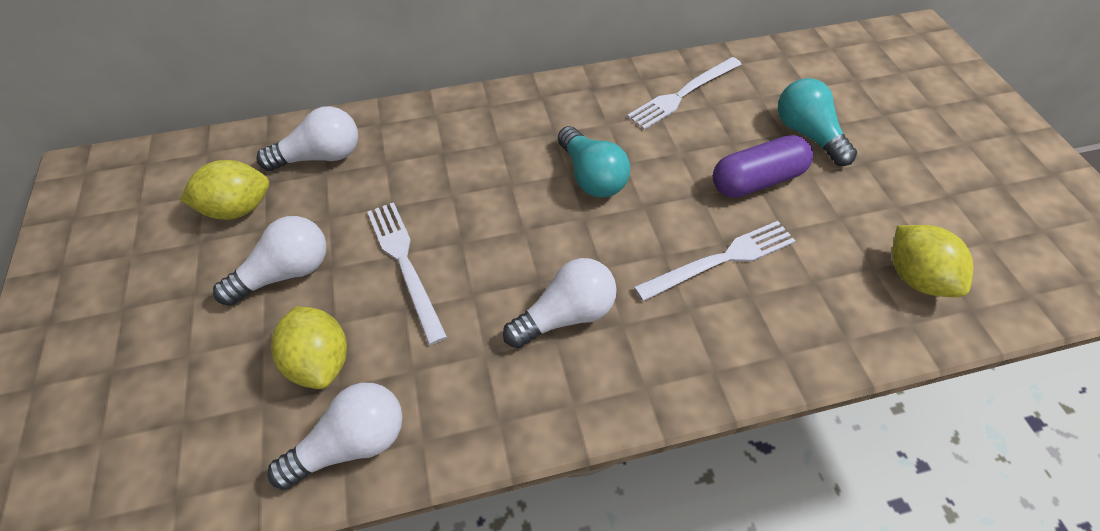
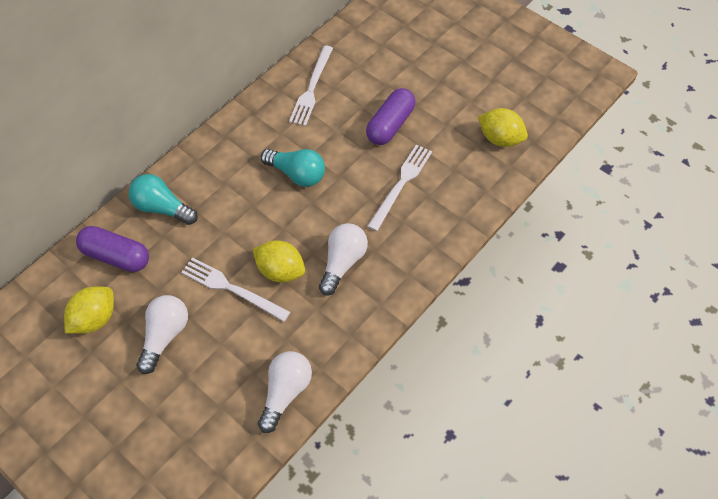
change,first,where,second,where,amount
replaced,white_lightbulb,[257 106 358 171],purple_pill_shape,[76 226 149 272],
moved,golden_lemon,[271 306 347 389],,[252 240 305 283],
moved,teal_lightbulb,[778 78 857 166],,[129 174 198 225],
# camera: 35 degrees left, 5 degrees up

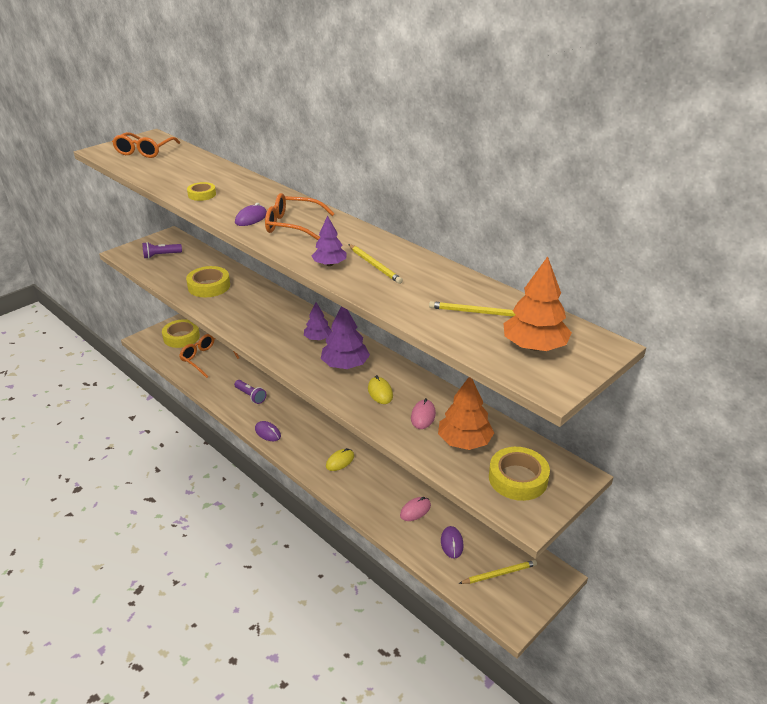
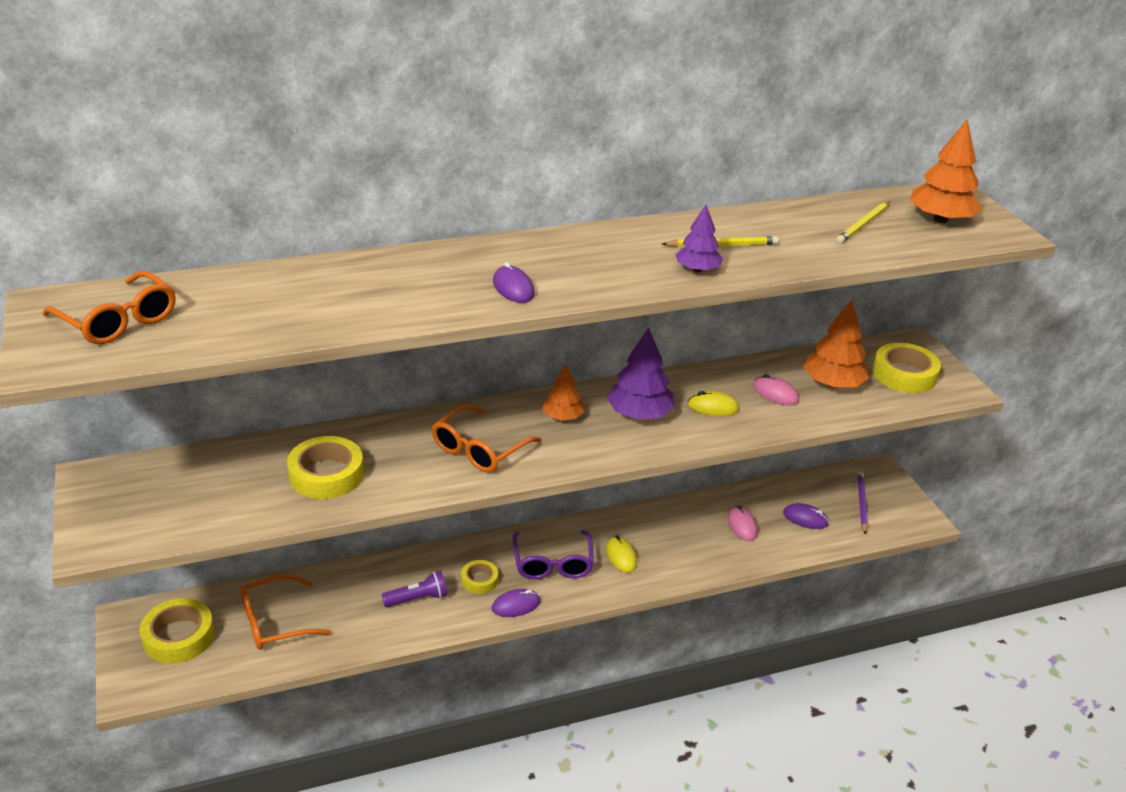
change,first,where,second,where,amount
removed,purple_flashlight,[142 242 182 259],,,
moved,golden_tape,[187 182 216 201],,[461 560 498 594],
moved,bright_orange_spectacles,[265 193 335 240],,[432 404 541 472],
recoloured,purple_fir_tree,[304 302 332 340],bright_orange_fir_tree,[542 364 585 421],
recoloured,golden_lead_pencil,[459 560 537 584],purple_lead_pencil,[857 471 868 535],
added,,,purple_spectacles,[513 530 594 579],
# camera: 65 degrees left, 0 degrees up

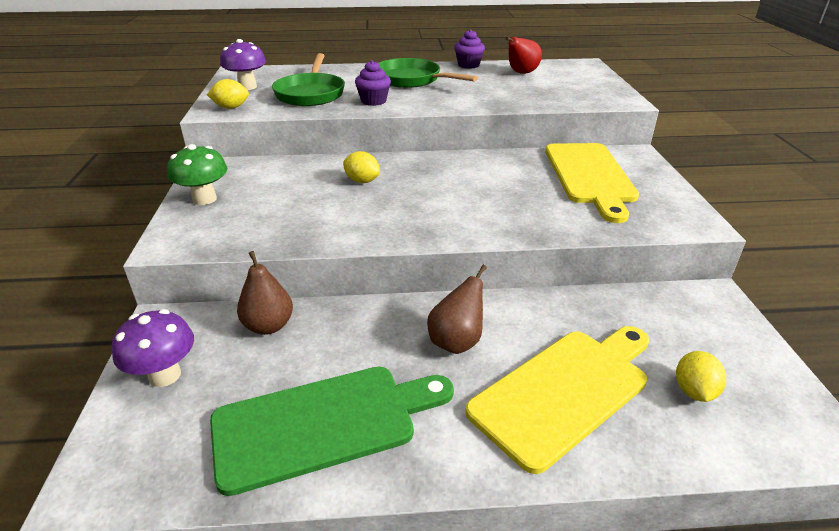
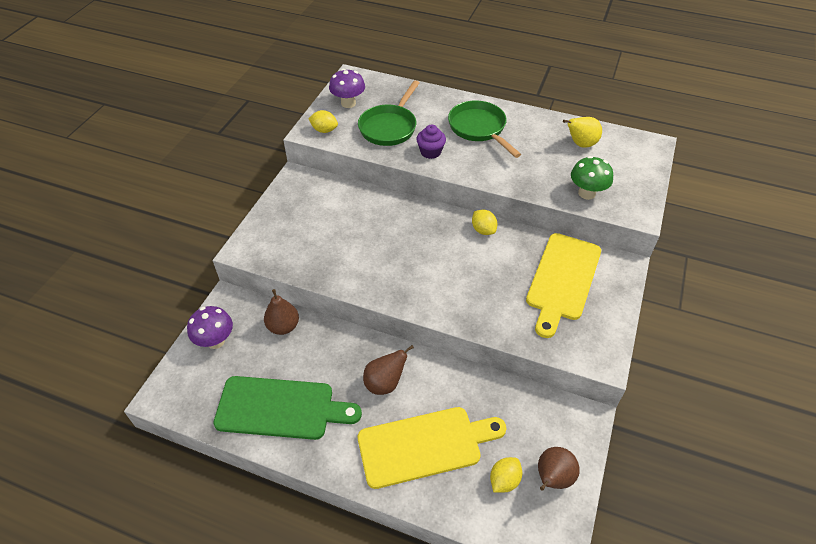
change,first,where,second,where,amount
moved,leaf-green_fungus,[167 144 227 205],,[571 156 613 200],
moved,golden_lemon,[343 151 380 183],,[472 210 498 235],
removed,purple_cupcake,[454 29 485 69],,,
recoloured,red_toy_pear,[505 37 542 74],golden_toy_pear,[563 117 602 148],
added,,,russet_toy_pear,[538 447 580 491],
# camera: 25 degrees right, 15 degrees up

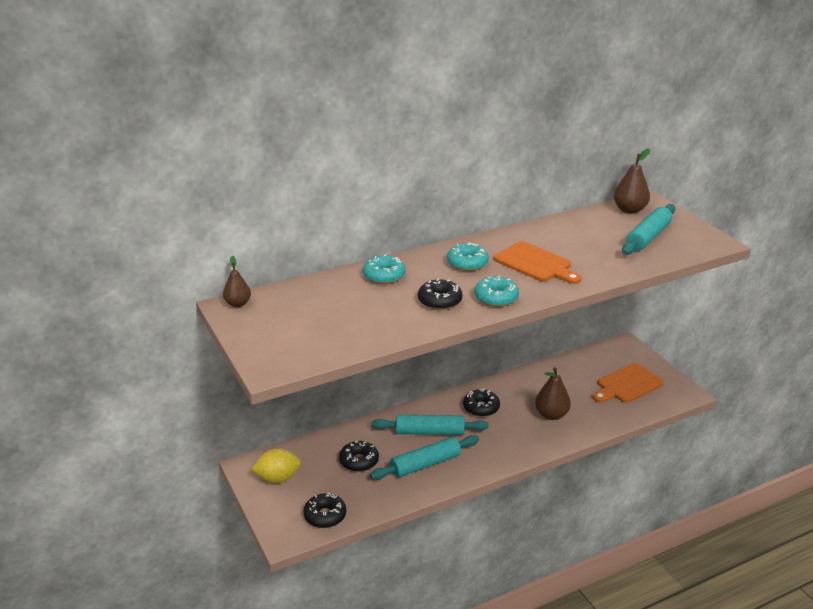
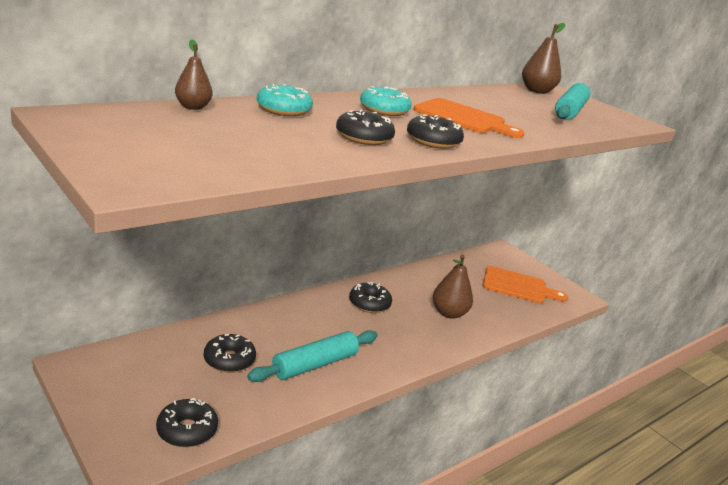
change,first,where,second,where,amount
moved,russet_toy_pear,[223 256 251 307],,[175 40 212 110],
removed,golden_lemon,[251 448 301 483],,,
removed,teal_pastry_roller,[372 415 489 435],,,
recoloured,teal_glazed_donut,[474 276 519 307],ebony_glazed_donut,[407 114 464 149],
turned,bright_orange_cutting_board,[593 363 663 403],,[483 266 568 303],120 degrees counterclockwise
# camera: 15 degrees left, 5 degrees down

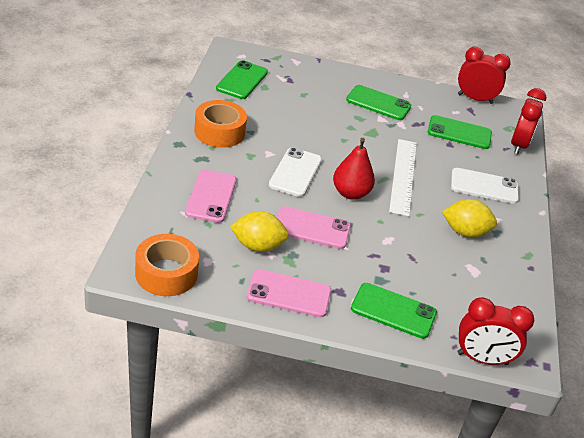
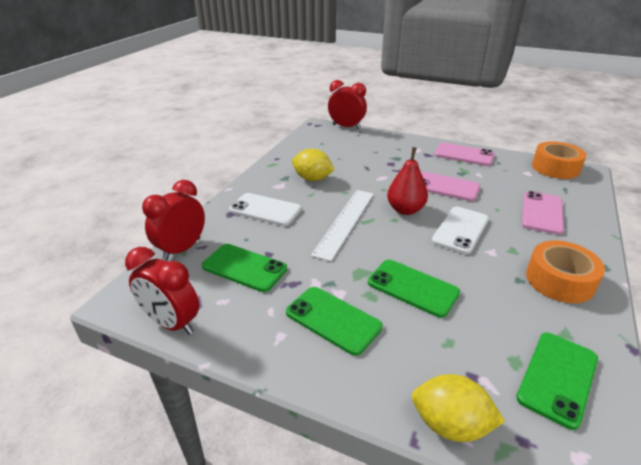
change,first,where,second,where,amount
moved,golden_lemon,[230 211 289 252],,[412 374 505 442],
moved,leaf-green_phone,[351 283 437 339],,[368 260 460 318],
# camera: 160 degrees left, 5 degrees down

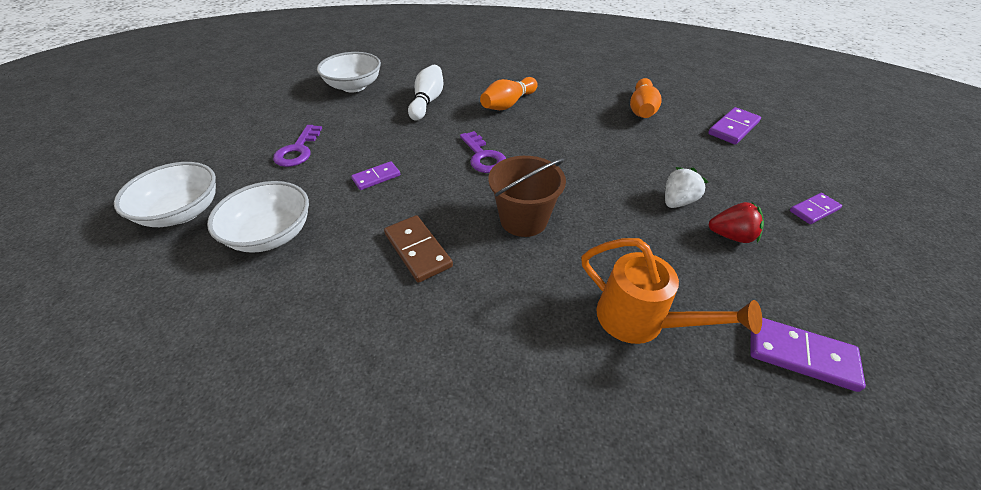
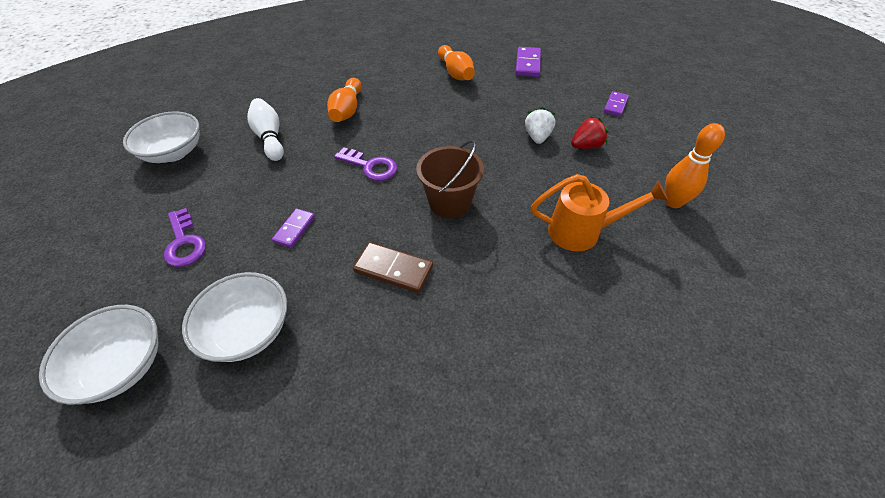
change,first,where,second,where,amount
replaced,purple_domino_tile,[750 318 866 392],bright_orange_tenpin,[665 123 725 208],
# camera: 35 degrees left, 5 degrees up

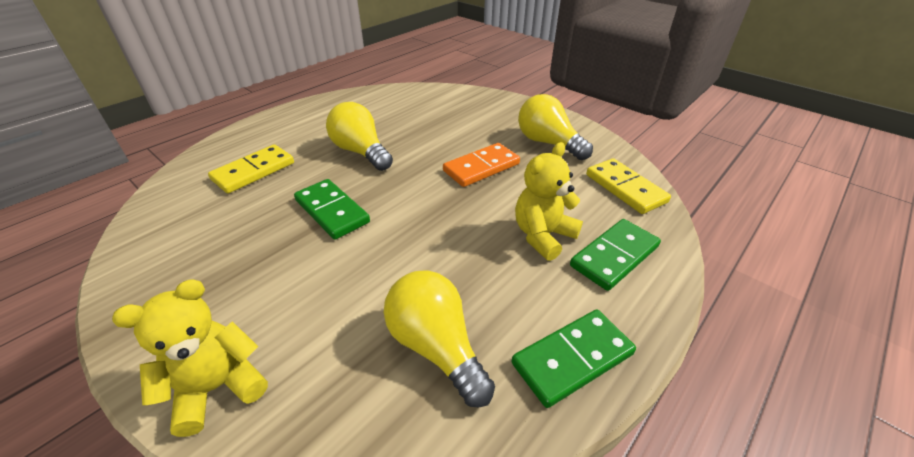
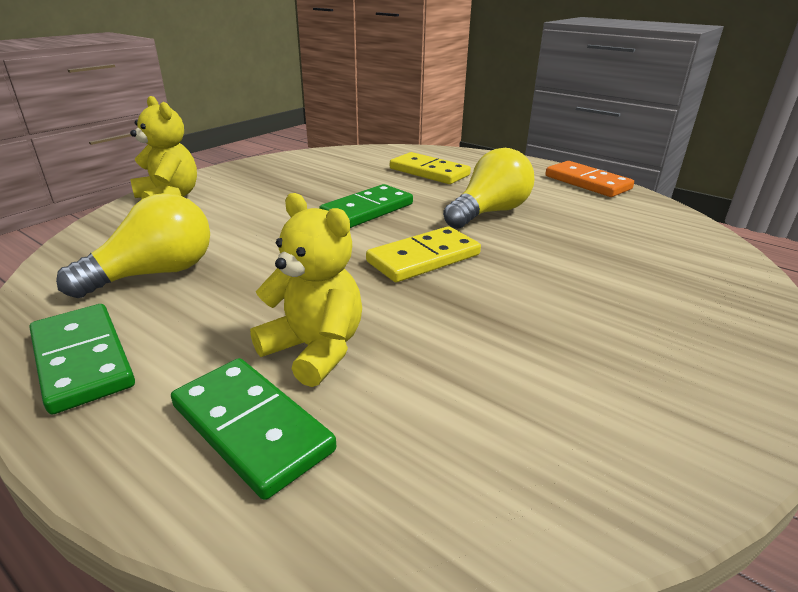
change,first,where,second,where,amount
moved,bright_orange_domino_tile,[443 143 520 187],,[545 161 634 197],
removed,golden_lightbulb,[518 94 593 160],,,
moved,golden_domino_tile,[586 158 671 214],,[366 226 481 282],
# camera: 85 degrees right, 10 degrees down

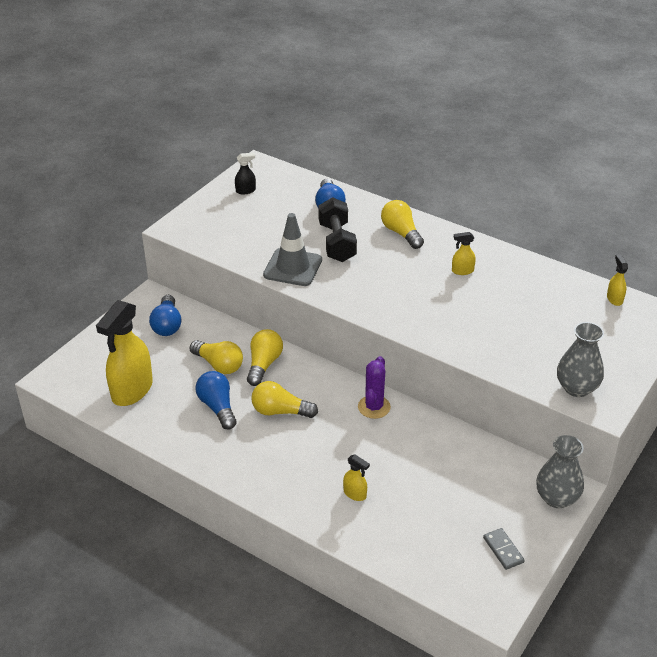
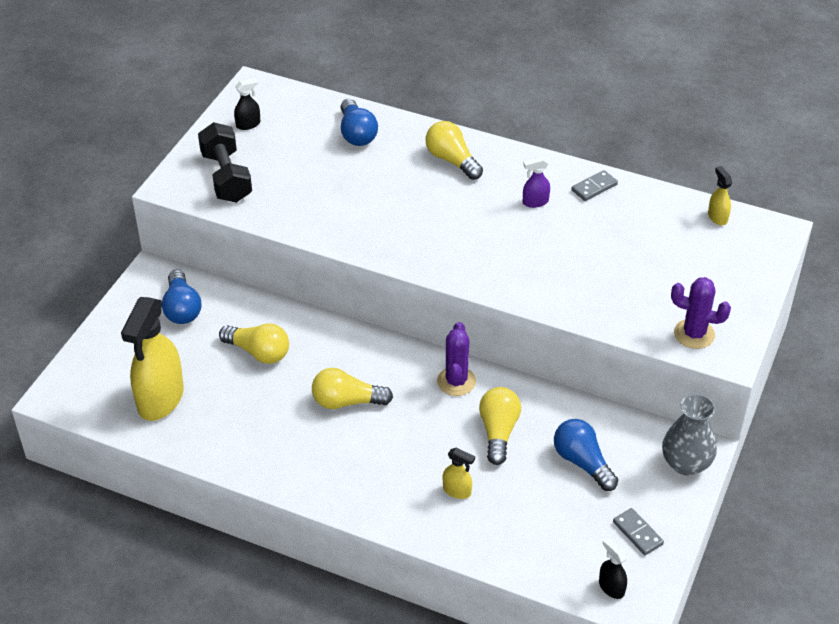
change,first,where,second,where,amount
moved,royal_blue_lightbulb,[196 371 237 429],,[554 419 618 491],
moved,golden_lightbulb,[247 329 283 386],,[479 387 521 465],
removed,gray_traffic_cone,[263 213 322 286],,,
moved,ebony_free_weight,[318 197 357 262],,[198 122 252 203],
recoloured,golden_sprayer,[452 232 476 275],purple_sprayer,[523 157 550 208],
replaced,gray_flower_vase,[557 322 604 397],purple_cactus,[671 277 731 349],
added,,,gray_domino_tile,[571 170 618 201],
added,,,ebony_sprayer,[599 537 627 599],
# camera: 10 degrees left, 5 degrees up

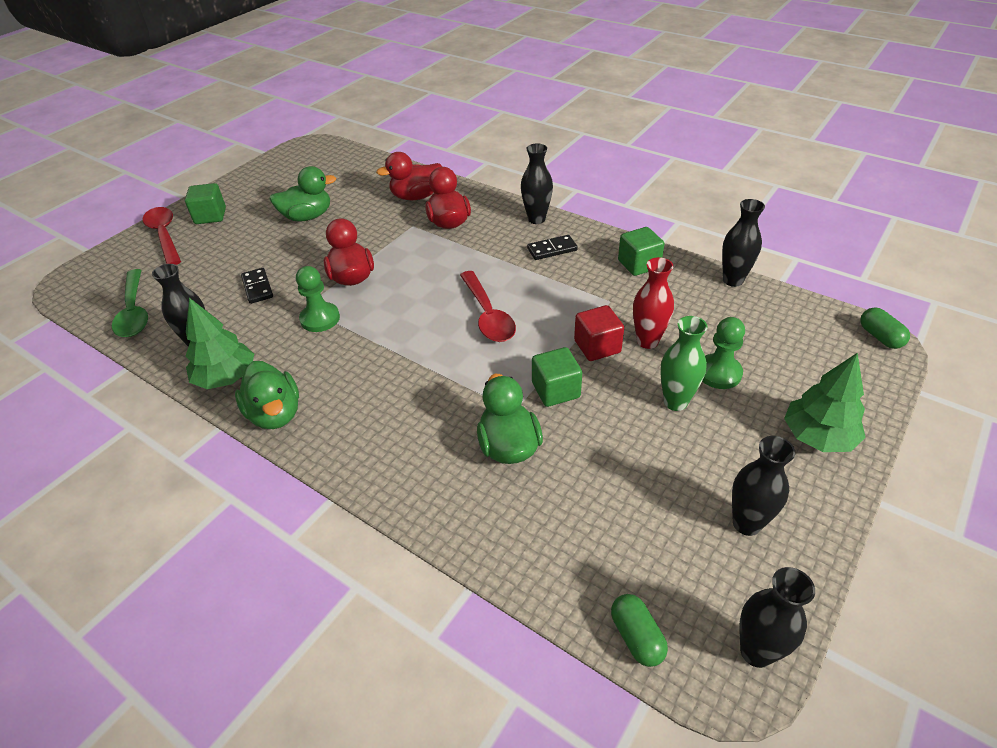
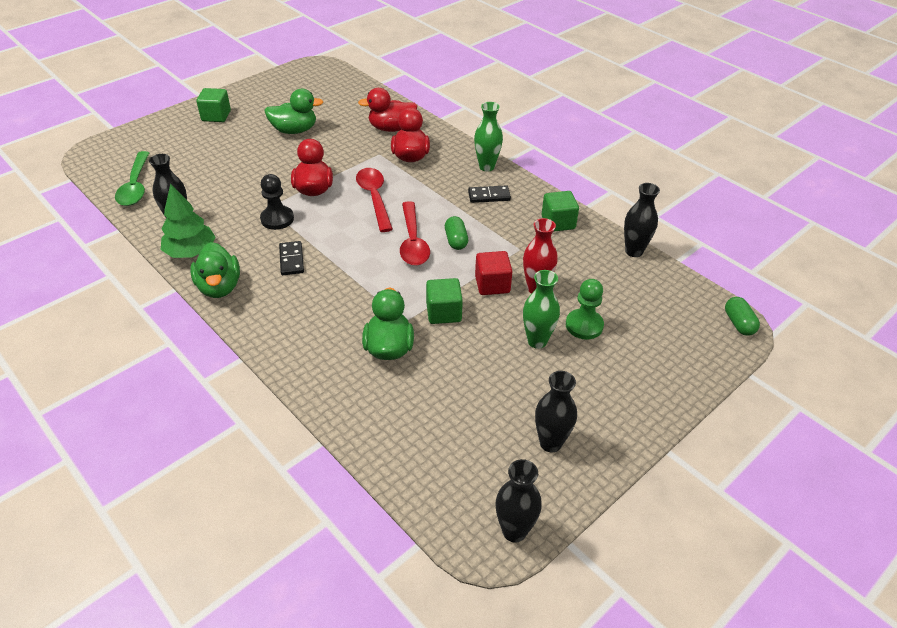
change,first,where,second,where,amount
moved,red_teaspoon,[143 207 181 265],,[356 168 393 232],
moved,ebony_domino_tile,[241 268 273 304],,[279 241 304 275],
recoloured,leaf-green_game_pawn,[296 266 340 332],ebony_game_pawn,[260 174 294 230],
recoloured,ebony_flower_vase,[521 143 553 224],leaf-green_flower_vase,[474 102 503 172],
moved,leaf-green_pill_shape,[611 594 668 667],,[445 216 468 250],
removed,leaf-green_fir_tree,[784 353 866 452],,,
# camera: 10 degrees right, 0 degrees up

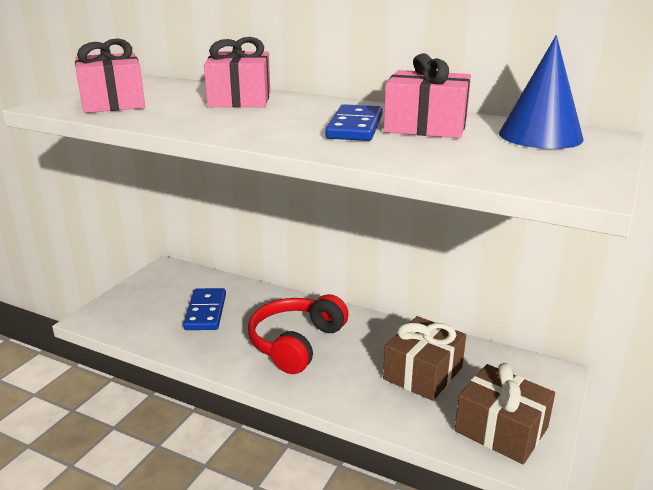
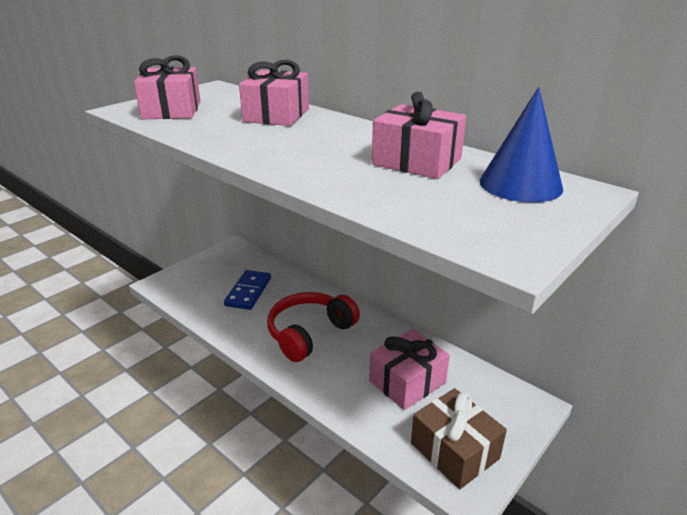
change,first,where,second,where,amount
removed,royal_blue_domino_tile,[325 104 383 141],,,
recoloured,russet_gift,[383 316 466 401],rosy_gift,[369 329 450 410],
# camera: 15 degrees right, 5 degrees up

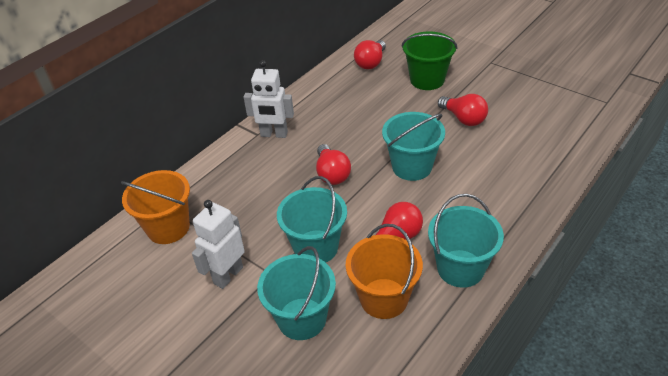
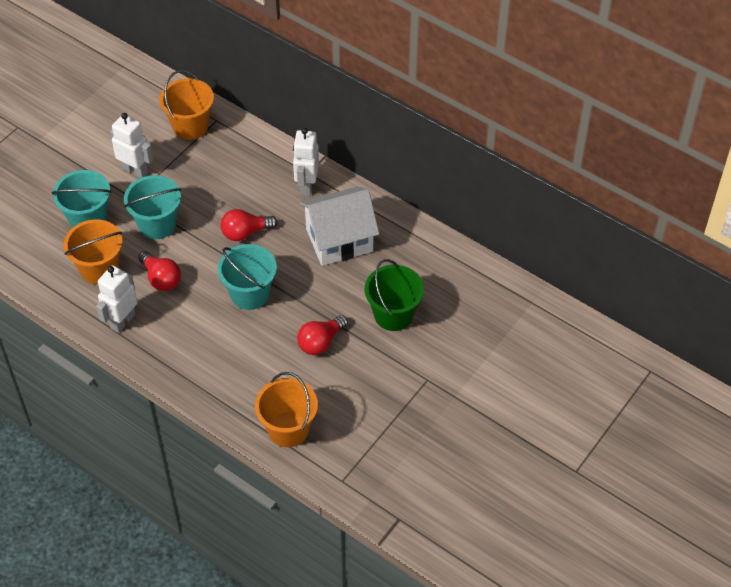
change,first,where,second,where,amount
removed,red_lightbulb,[354 40 386 69],,,
replaced,teal_sand_bucket,[428 194 504 288],white_robot,[96 265 138 333],
added,,,bright_orange_sand_bucket,[255 372 318 447],
added,,,white_toy_house,[299 186 379 266],
# camera: 85 degrees right, 10 degrees up

